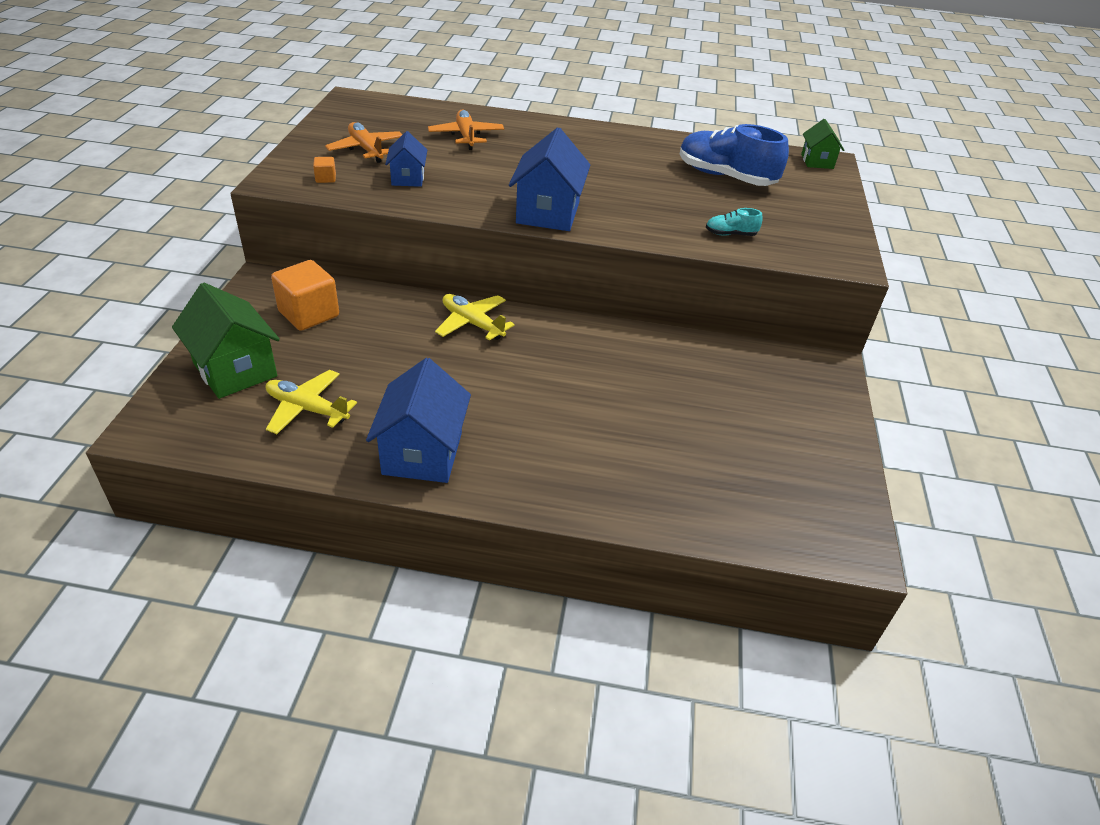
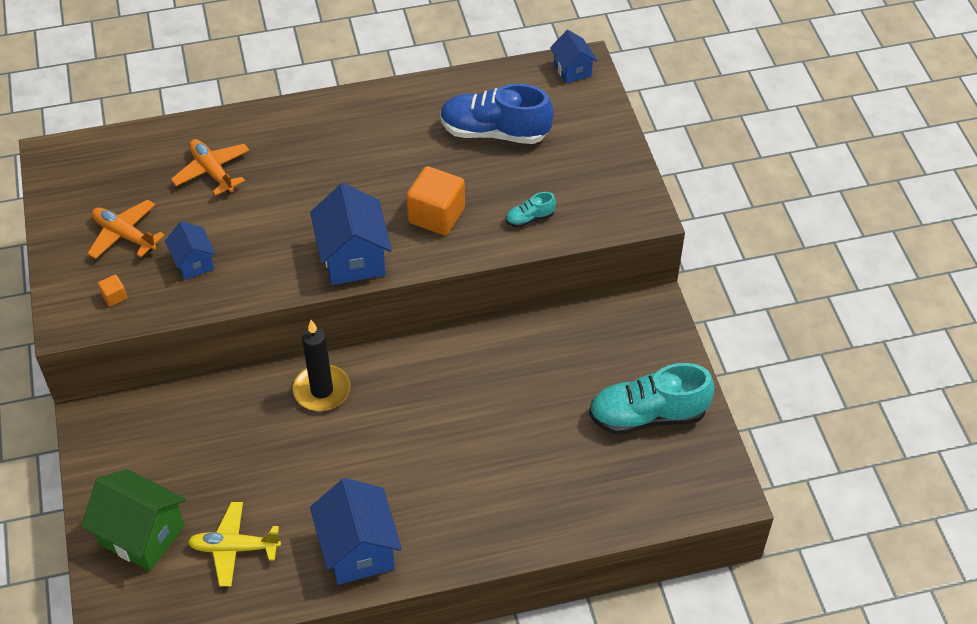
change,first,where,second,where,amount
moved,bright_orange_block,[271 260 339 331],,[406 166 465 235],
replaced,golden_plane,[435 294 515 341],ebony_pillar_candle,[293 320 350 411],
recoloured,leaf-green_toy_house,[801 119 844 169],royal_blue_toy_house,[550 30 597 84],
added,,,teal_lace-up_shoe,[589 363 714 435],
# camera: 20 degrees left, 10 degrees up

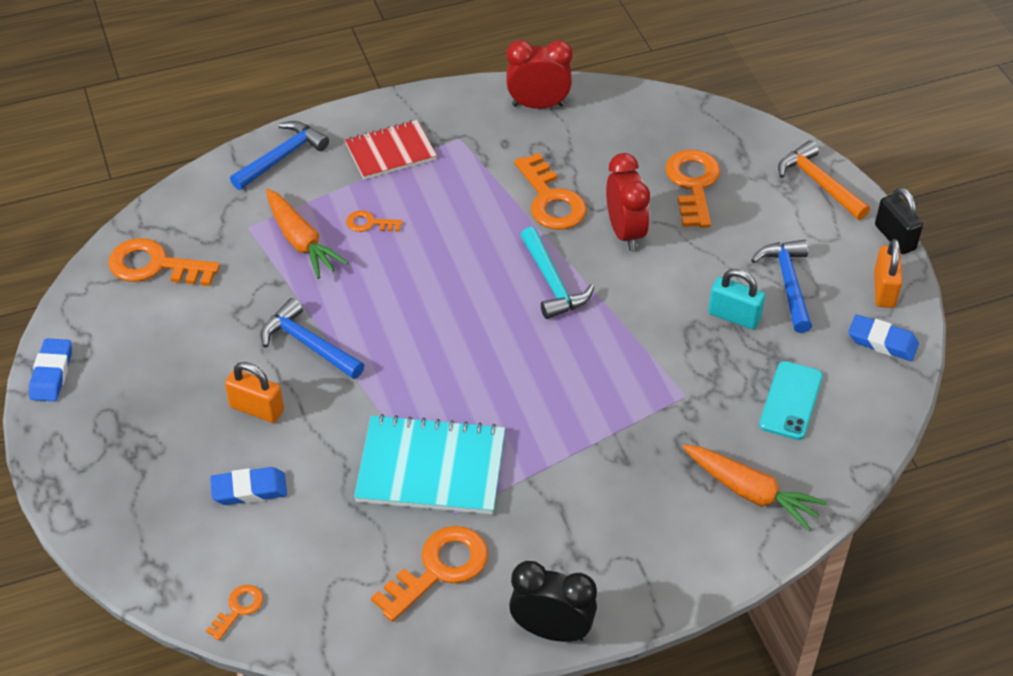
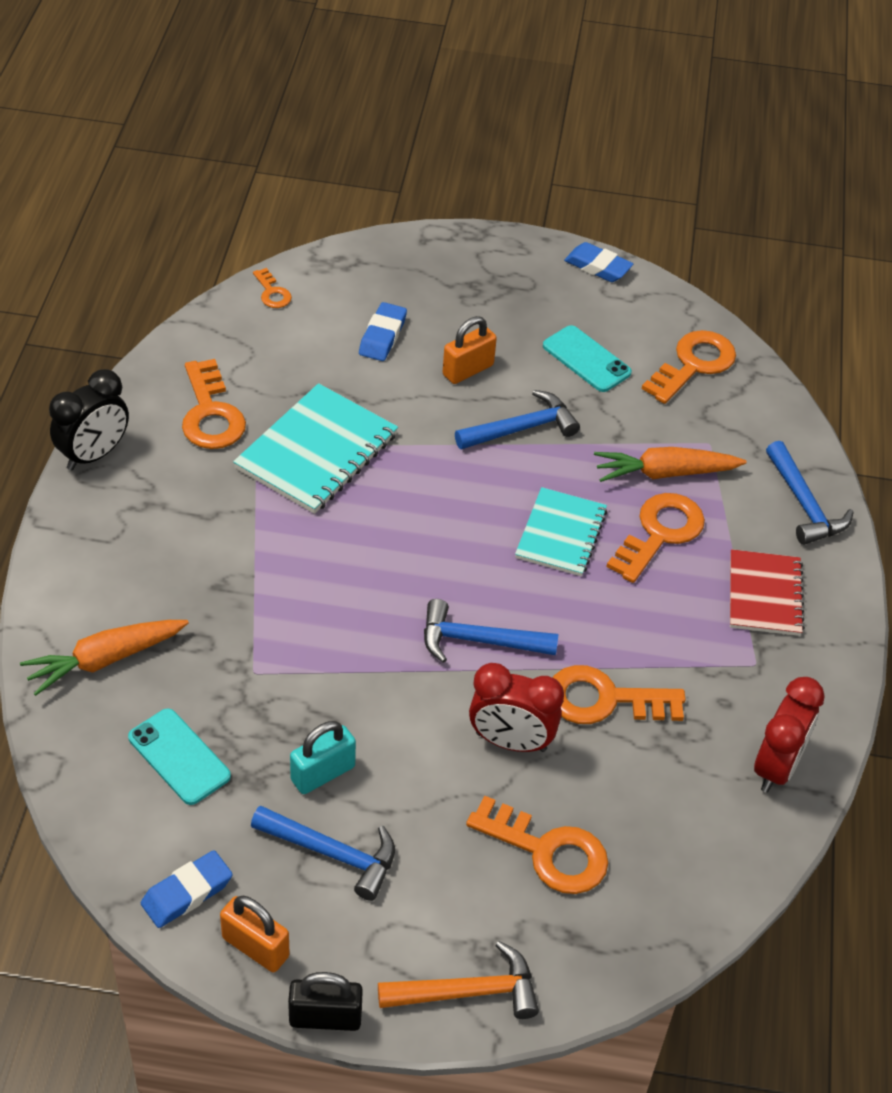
change,first,where,second,where,amount
resized,bright_orange_key,[346 210 403 232],,[606 493 705 583],x1.94
recoloured,teal_claw_hammer,[520 227 594 319],royal_blue_claw_hammer,[424 599 558 663],
added,,,teal_notepad,[515 487 607 576],
added,,,teal_phone,[543 325 632 392],
# camera: 115 degrees right, 0 degrees up

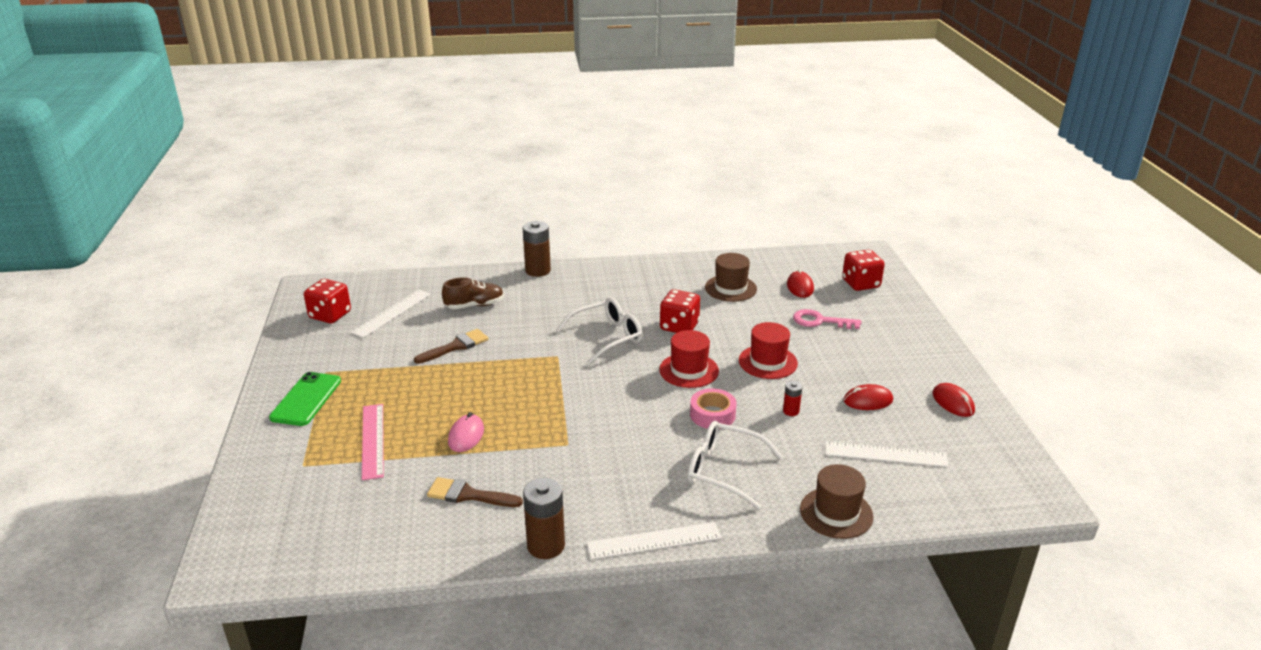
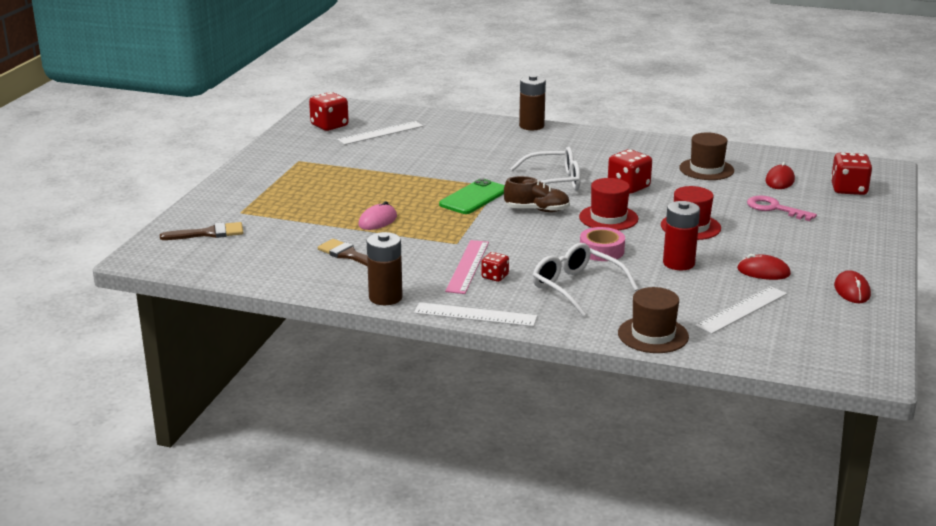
change,first,where,second,where,amount
moved,leaf-green_phone,[269 372 341 426],,[439 178 505 214],
moved,rosy_measuring_stick,[362 404 384 480],,[445 240 489 294],
moved,russet_brush,[414 329 488 364],,[160 222 243 240],
moved,russet_lace-up_shoe,[442 277 504 309],,[504 176 570 212],
resized,red_power_cell,[783 381 802 416],,[663 201 700 270],x1.94
turned,white_measuring_stick,[825 441 949 467],,[695 286 787 334],75 degrees counterclockwise
added,,,red_game_die,[481 252 509 282],
# camera: 25 degrees right, 5 degrees down

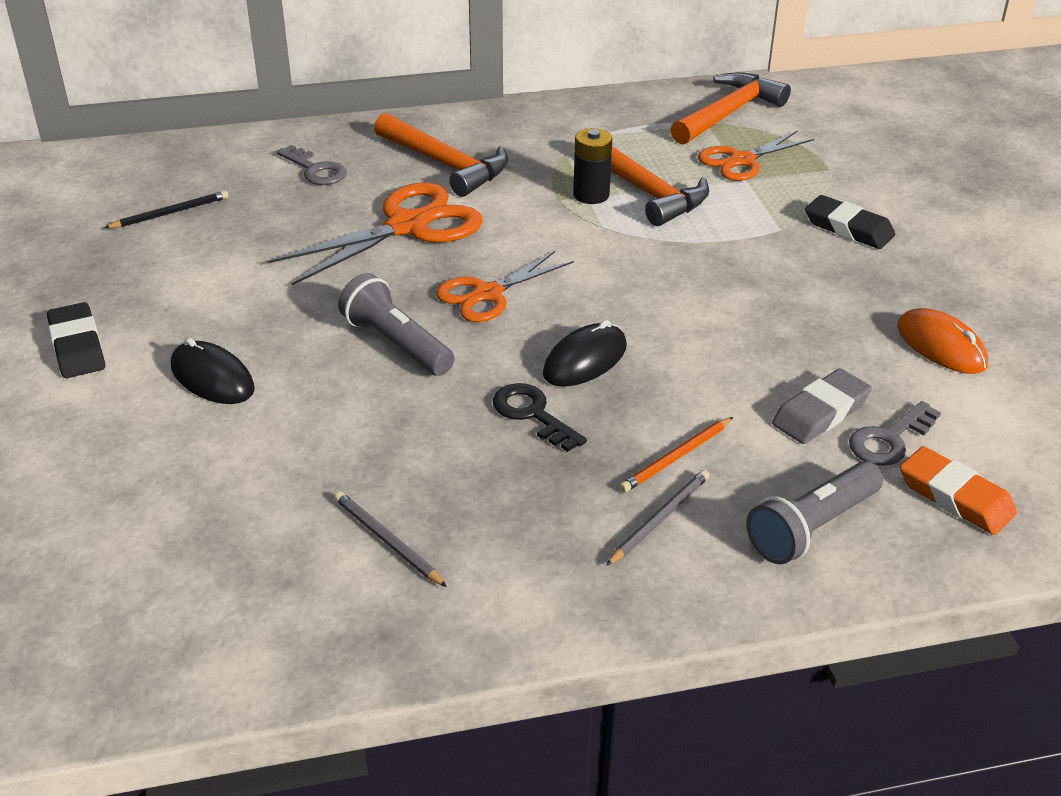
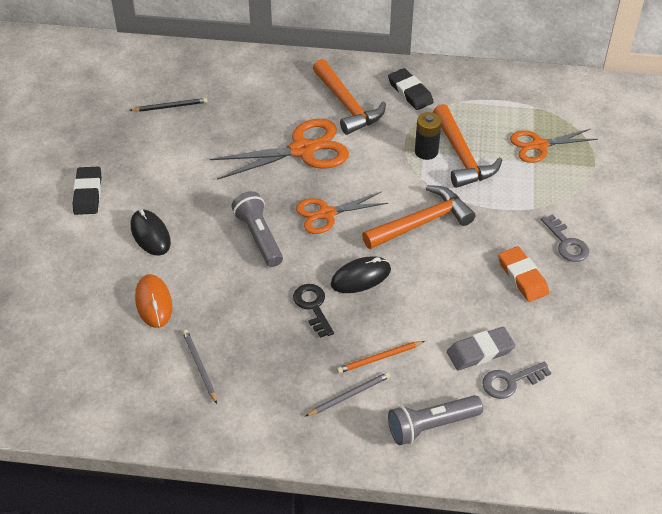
change,first,where,second,where,amount
moved,gray_key,[276 145 347 185],,[541 214 589 262],
moved,bright_orange_claw_hammer,[670 72 791 145],,[362 185 475 249],
moved,ebony_pencil_eraser,[805 195 895 249],,[388 68 434 110],
moved,bright_orange_computer_mouse,[897 308 988 374],,[135 274 172 328],
moved,bright_orange_pencil_eraser,[900 446 1017 535],,[498 246 549 302],
# camera: 20 degrees right, 10 degrees up

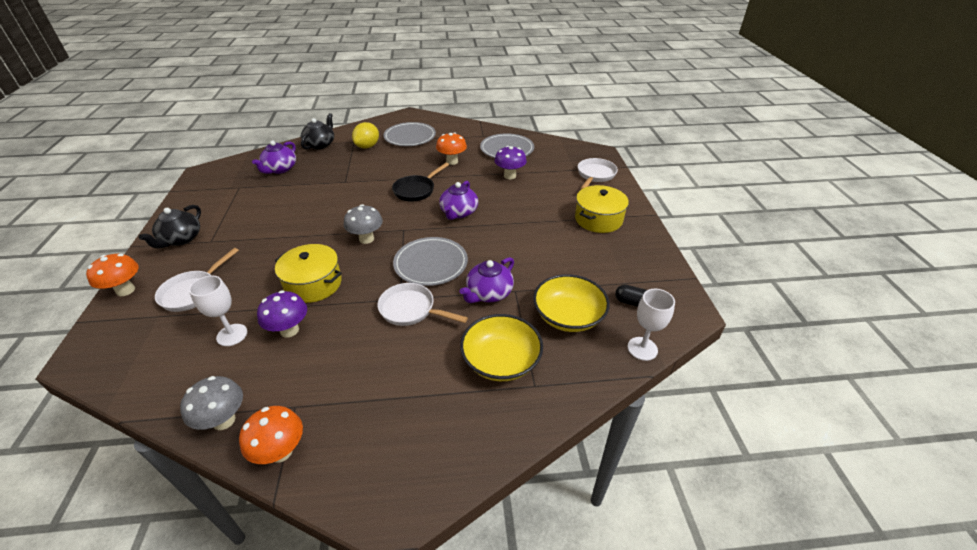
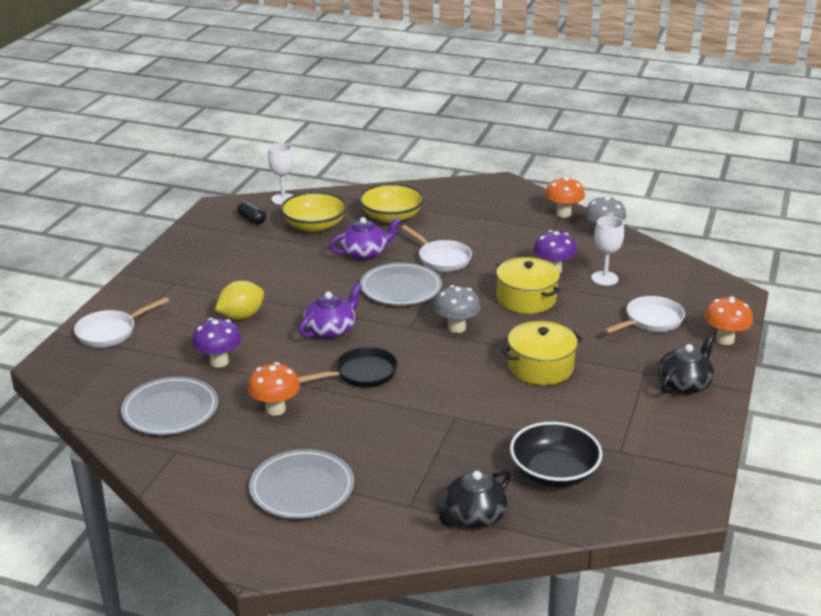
change,first,where,second,where,amount
replaced,purple_teapot,[252 141 296 174],ebony_serving_bowl,[510 422 602 487],
moved,golden_lemon,[352 122 379 149],,[215 281 264 320],
moved,golden_cooking_pot,[575 185 629 233],,[501 321 583 385],
# camera: 155 degrees left, 10 degrees down

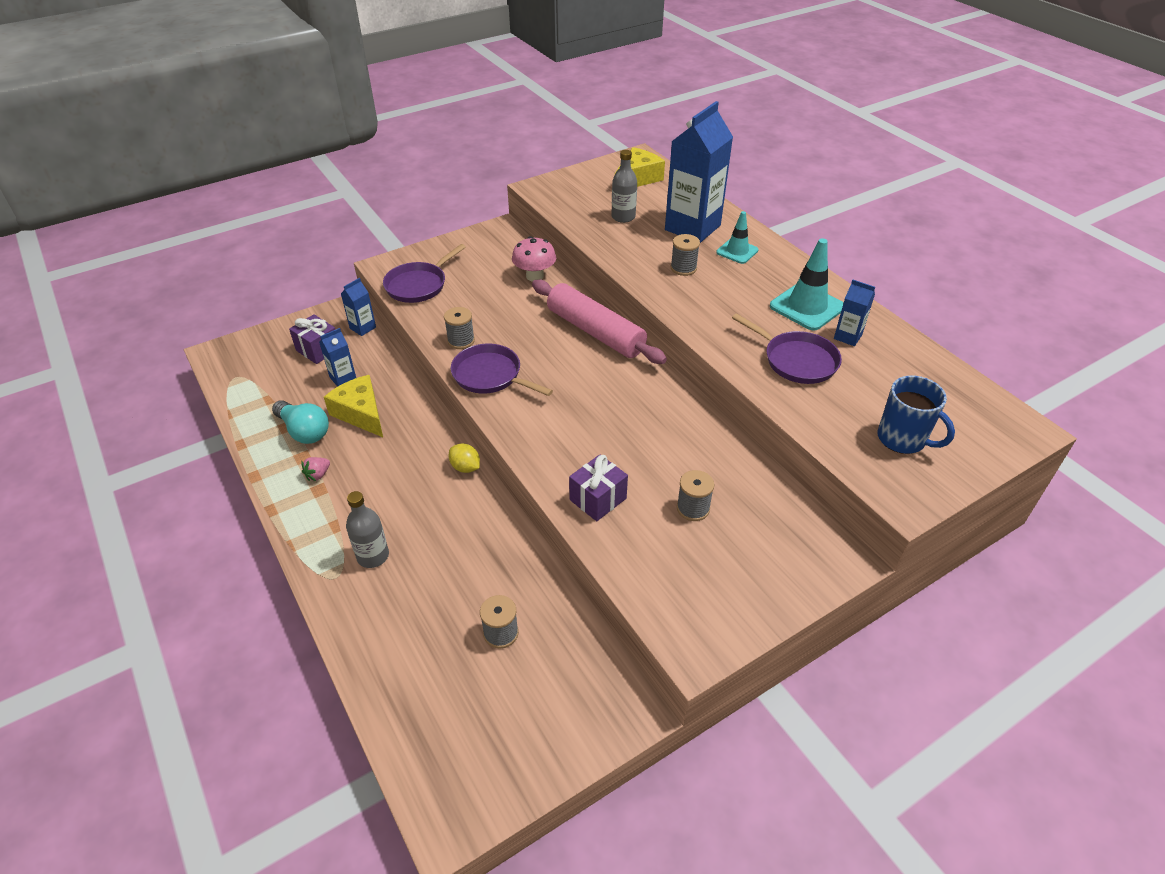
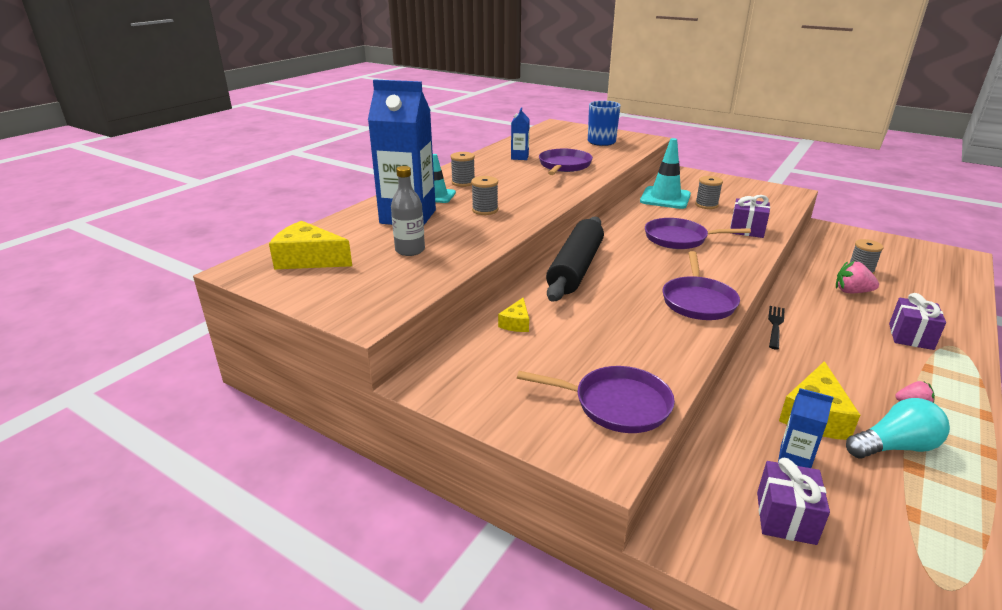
change,first,where,second,where,amount
turned,teal_lightbulb,[272 400 329 444],,[846 398 950 459],60 degrees clockwise
removed,royal_blue_carton,[341 278 376 336],,,
replaced,gray_drink_bottle,[346 491 389 568],purple_gift,[889 293 946 350],
moved,gray_bobbin,[444 307 475 349],,[450 152 475 187],
replaced,golden_lemon,[449 443 480 473],ebony_table_fork,[768 306 785 350],
replaced,rosy_fungus,[512 236 556 281],golden_cheese,[498 297 529 332],
recoloured,rosy_pastry_roller,[532 280 667 364],ebony_pastry_roller,[546 217 604 302],
moved,teal_traffic_cone,[770 238 843 331],,[640 138 691 209],
added,,,purple_pan,[645 218 751 249],
added,,,rosy_strawberry,[836 261 879 293],
# camera: 115 degrees left, 15 degrees down

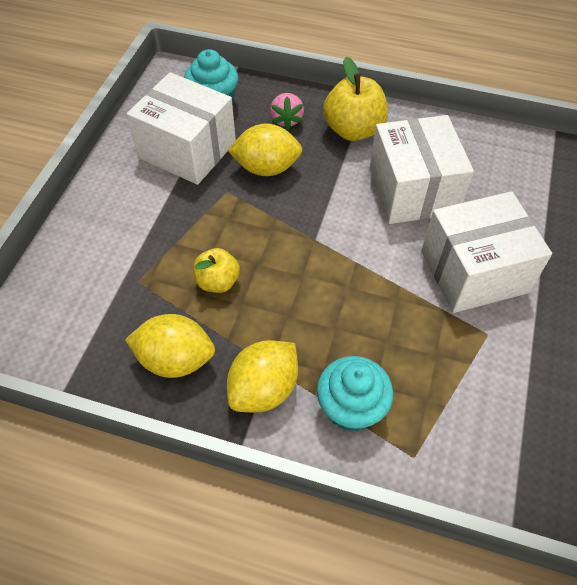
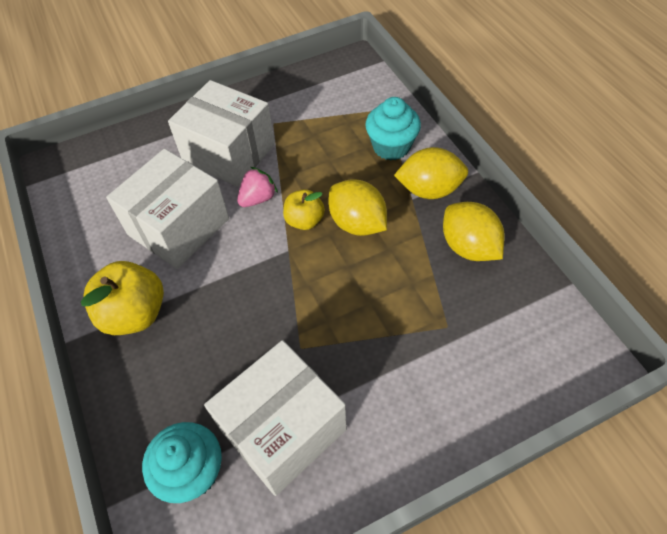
change,first,where,second,where,amount
turned,white_box,[127 72 236 185],,[204 340 347 496],60 degrees clockwise
moved,golden_toy_apple,[194 248 240 293],,[283 189 325 230],
moved,golden_lemon,[227 123 302 176],,[328 179 387 236],
moved,rosy_strawberry,[270 93 304 130],,[237 167 278 207],
# camera: 130 degrees left, 0 degrees up

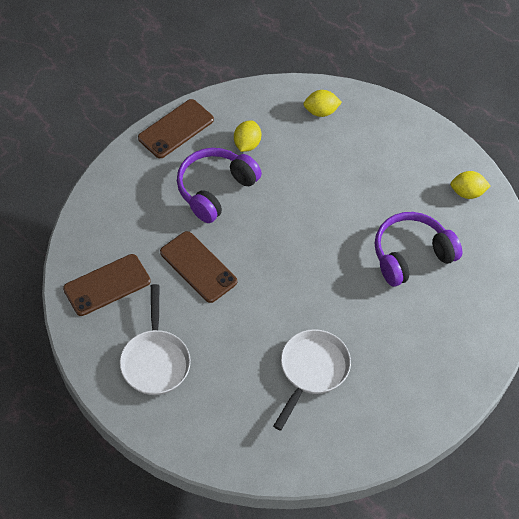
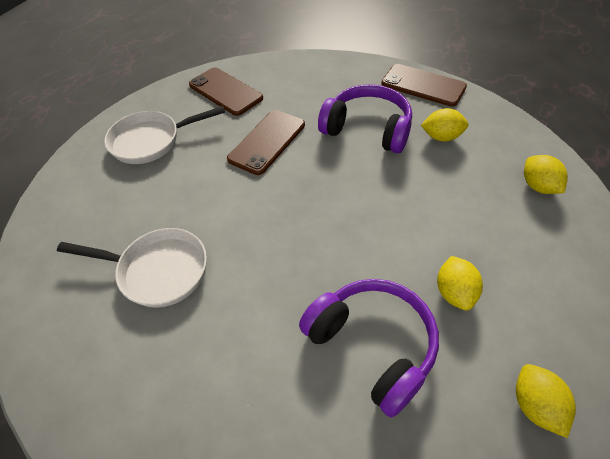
change,first,where,second,where,amount
added,,,golden_lemon,[437 256 483 310],
# camera: 80 degrees right, 5 degrees down

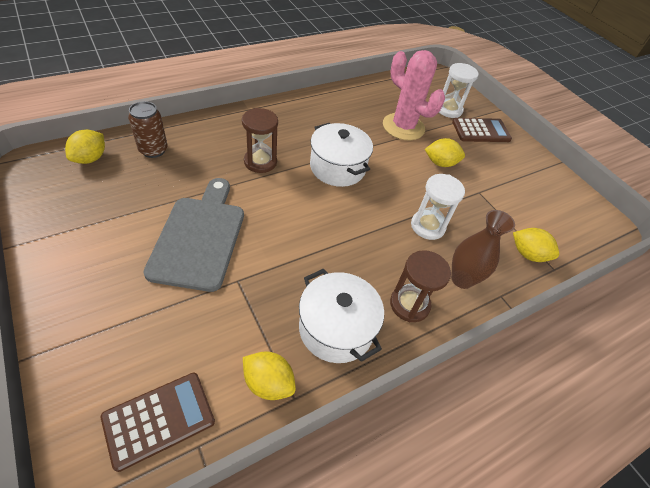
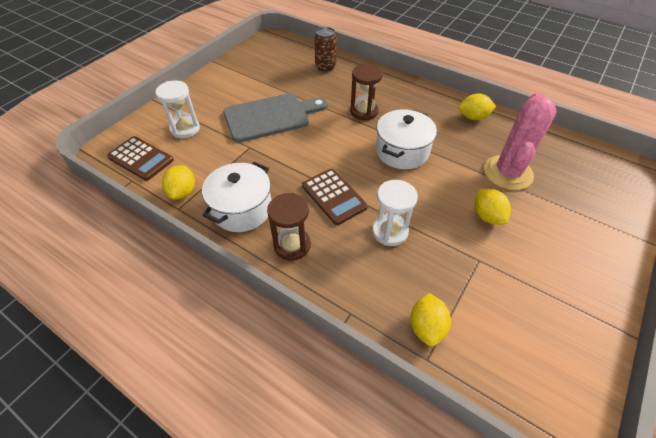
change,first,where,second,where,amount
moved,golden_lemon,[65 130 105 164],,[459 93 496 120],
moved,white_sandglass,[439 63 479 118],,[155 80 200 138],
removed,russet_flower_vase,[451 210 515 289],,,
moved,russet_pocket_calculator,[452 118 512 142],,[302 169 368 225],
# camera: 70 degrees right, 0 degrees up

